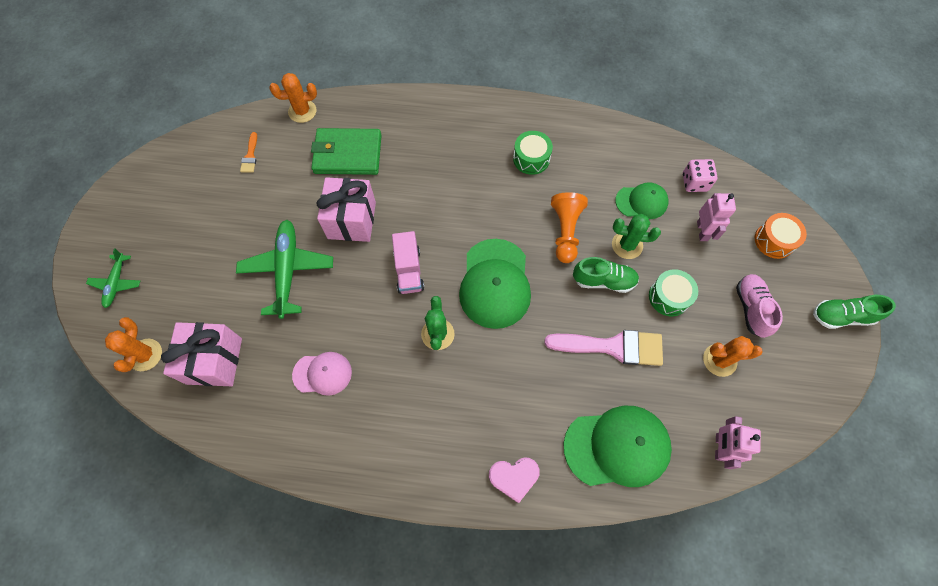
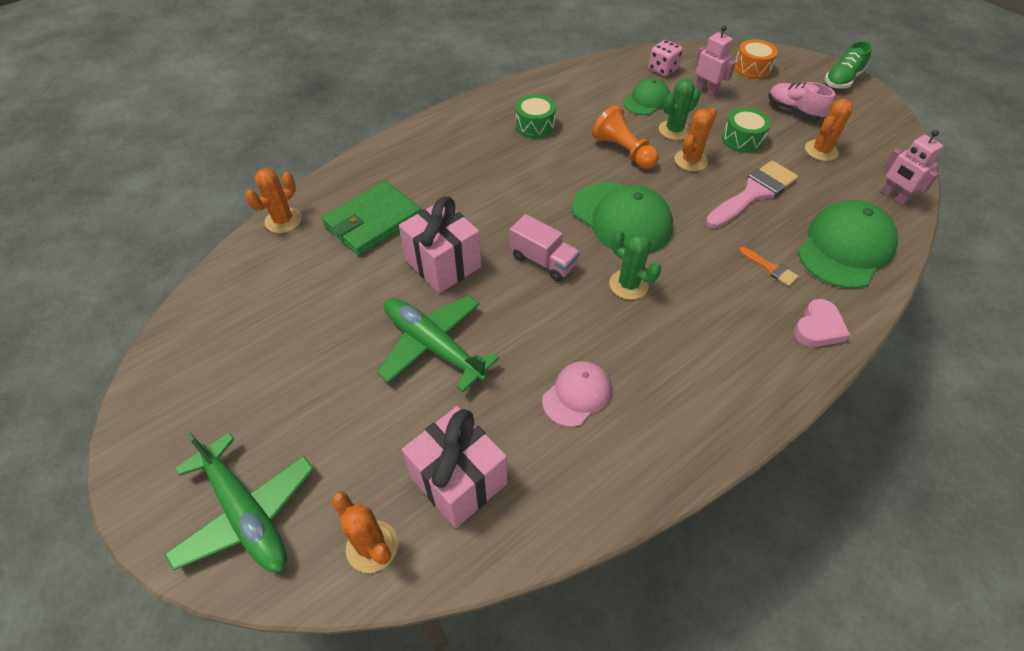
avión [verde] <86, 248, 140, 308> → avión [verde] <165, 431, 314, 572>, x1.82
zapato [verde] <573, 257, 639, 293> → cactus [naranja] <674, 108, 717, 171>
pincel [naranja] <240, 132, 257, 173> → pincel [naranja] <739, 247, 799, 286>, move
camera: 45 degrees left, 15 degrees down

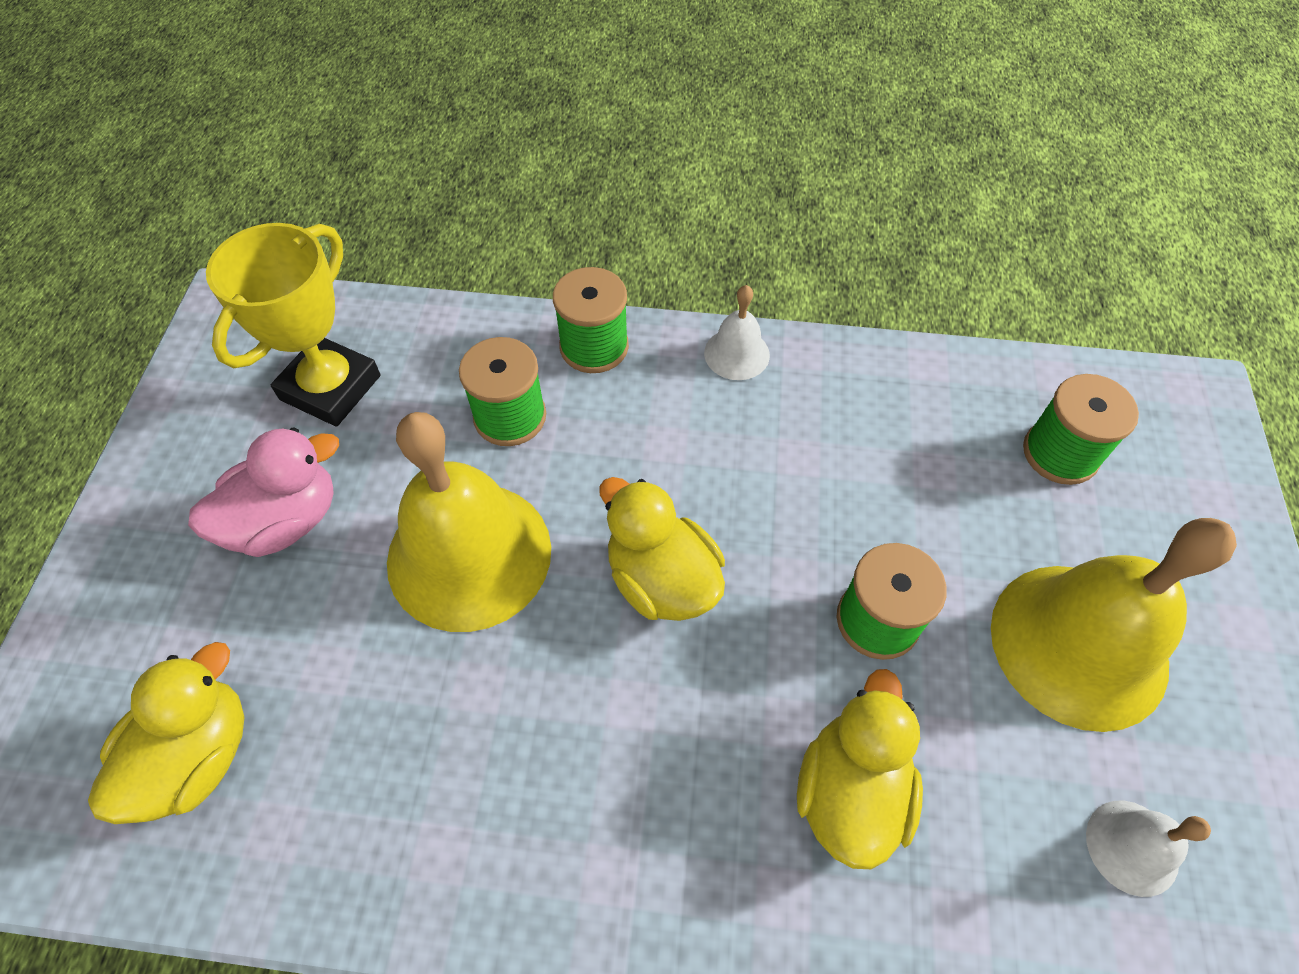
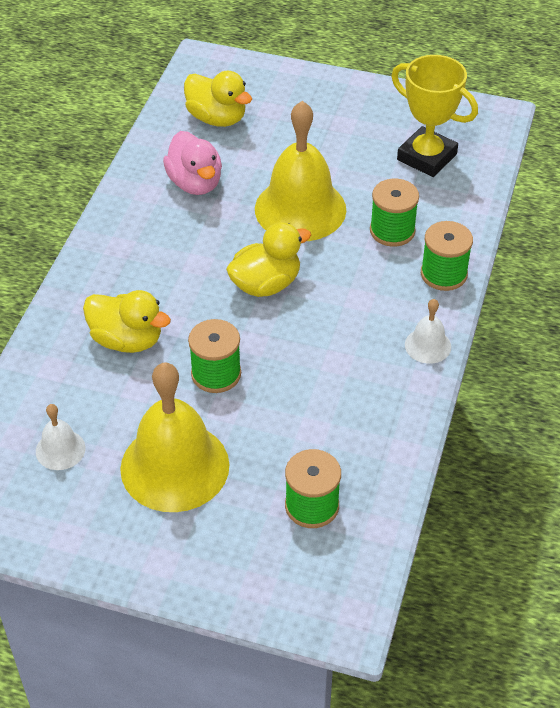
pato [rosa] <188, 427, 339, 557> → pato [rosa] <163, 131, 222, 195>, move
camera: 100 degrees right, 10 degrees down

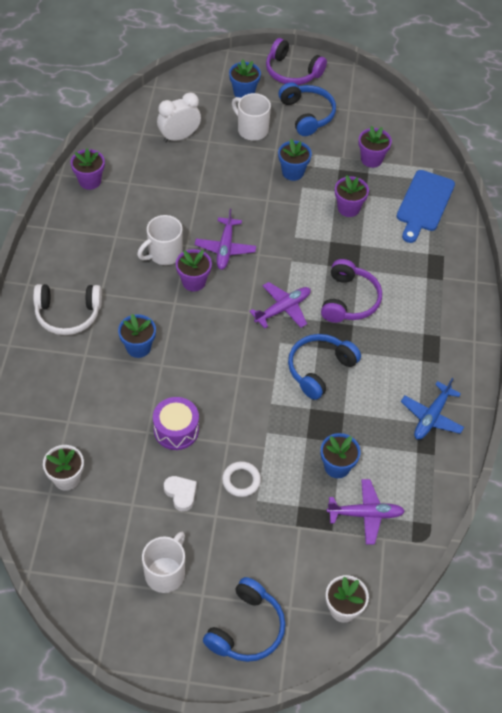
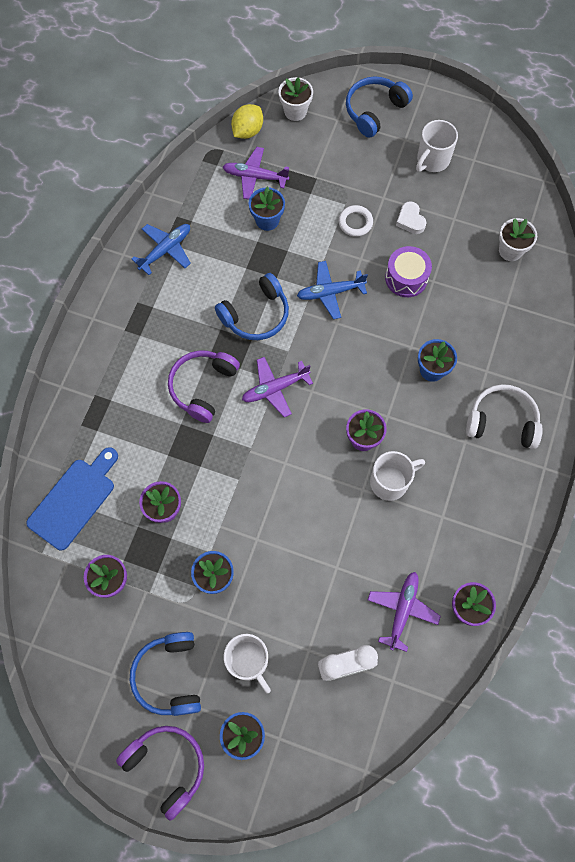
- → limón [amarillo] <231, 104, 263, 139>
- → avión [azul] <297, 261, 368, 319>
avión [morado] <195, 209, 256, 270> → avión [morado] <368, 572, 441, 652>, move
camera: 165 degrees left, 15 degrees up

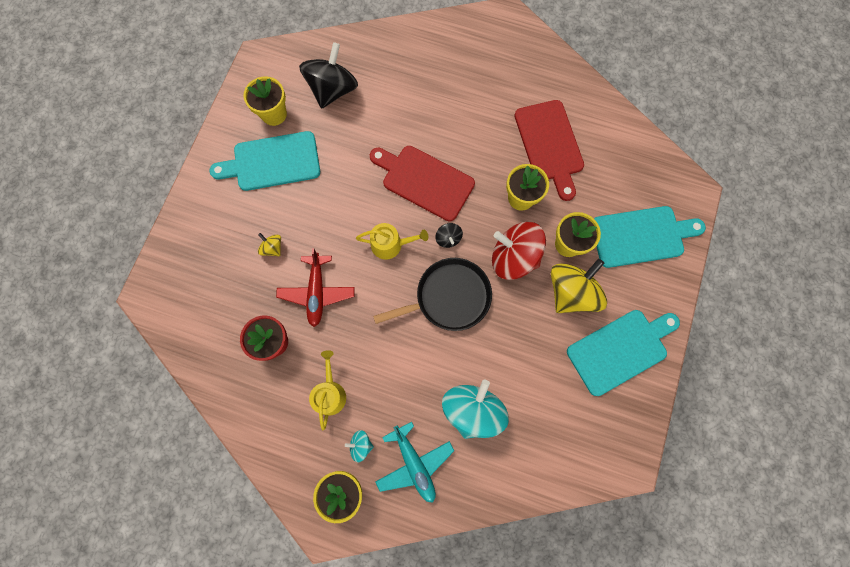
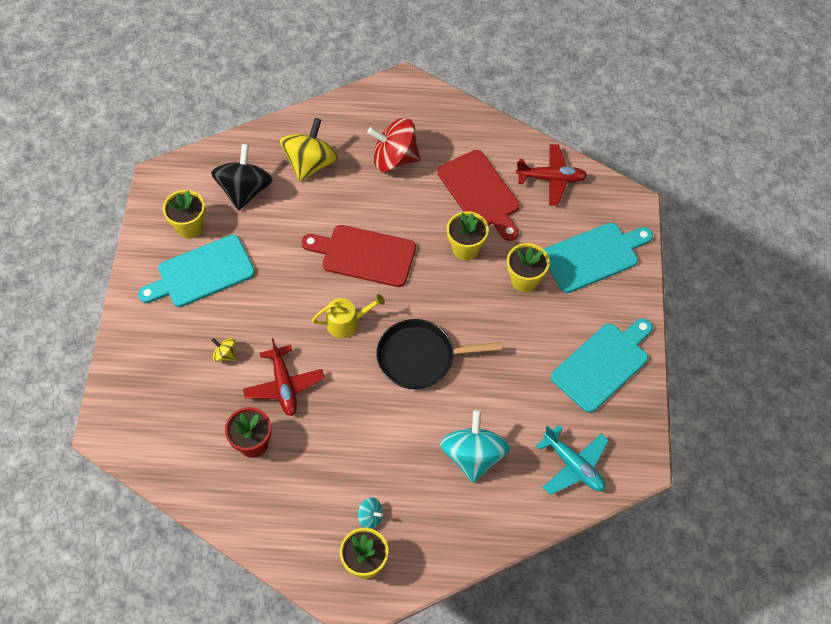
peonza [amarillo] <551, 259, 607, 313> → peonza [amarillo] <280, 118, 338, 182>, move
peonza [turquesa] <345, 430, 374, 462> → peonza [turquesa] <358, 497, 383, 529>, 150 degrees counterclockwise
peonza [rojo] <492, 222, 546, 280> → peonza [rojo] <367, 118, 420, 173>, move
sartén [negro] <373, 258, 492, 331> → sartén [negro] <376, 319, 502, 389>, 150 degrees counterclockwise
- → avión [rojo] <516, 144, 588, 206>
avión [turquesa] <375, 422, 454, 503> → avión [turquesa] <536, 425, 609, 495>, move
regadera [amarillo] <309, 350, 346, 431> → -
peonza [negro] <435, 223, 463, 248> → -
camera: 15 degrees left, 15 degrees down

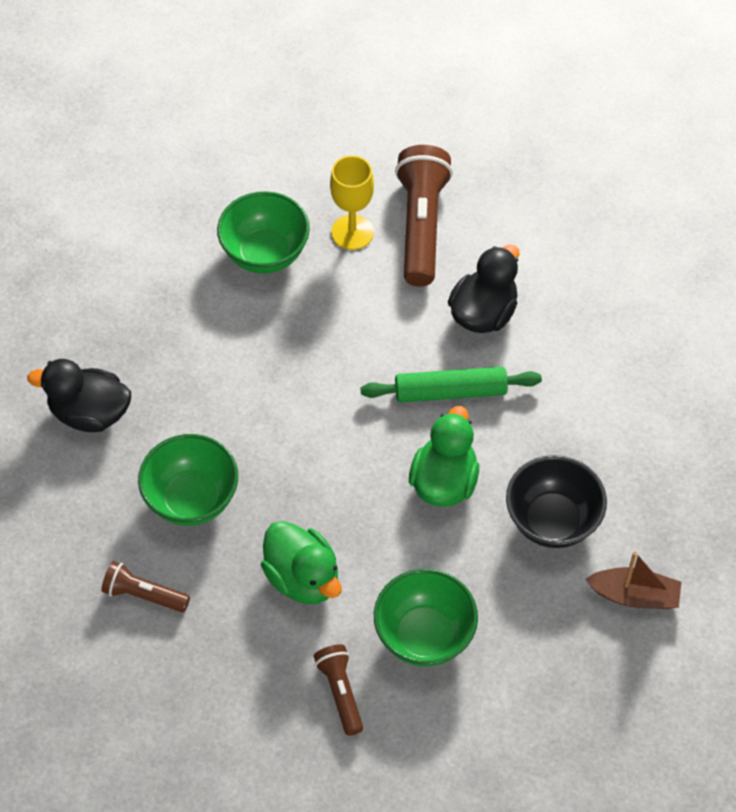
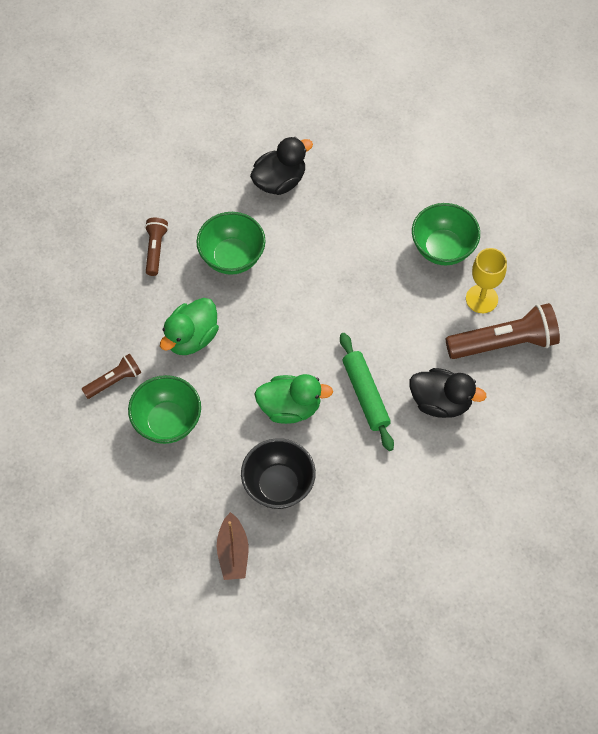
pato [negro] <27, 359, 131, 432> → pato [negro] <250, 137, 313, 195>, 60 degrees clockwise
camera: 75 degrees right, 5 degrees up

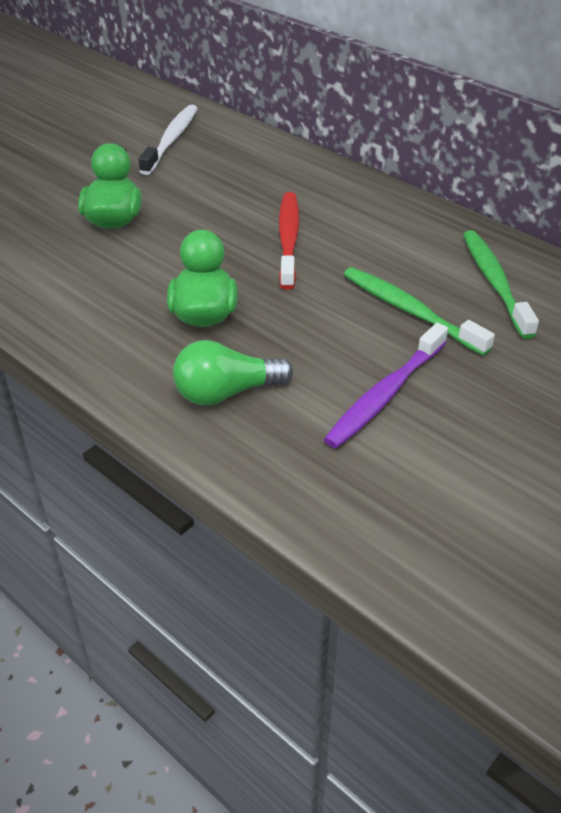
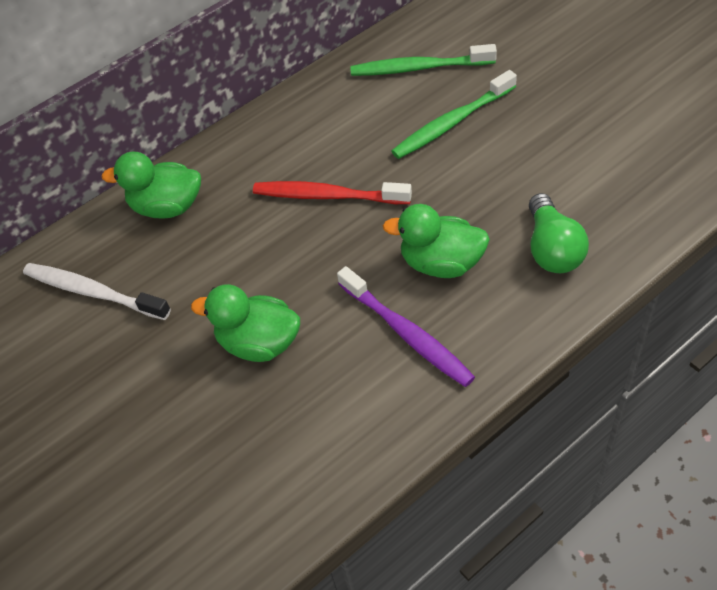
- → pato [verde] <101, 152, 201, 219>
cepillo de dientes [morado] <324, 323, 448, 448> → cepillo de dientes [morado] <337, 266, 475, 387>, move
camera: 75 degrees left, 10 degrees up

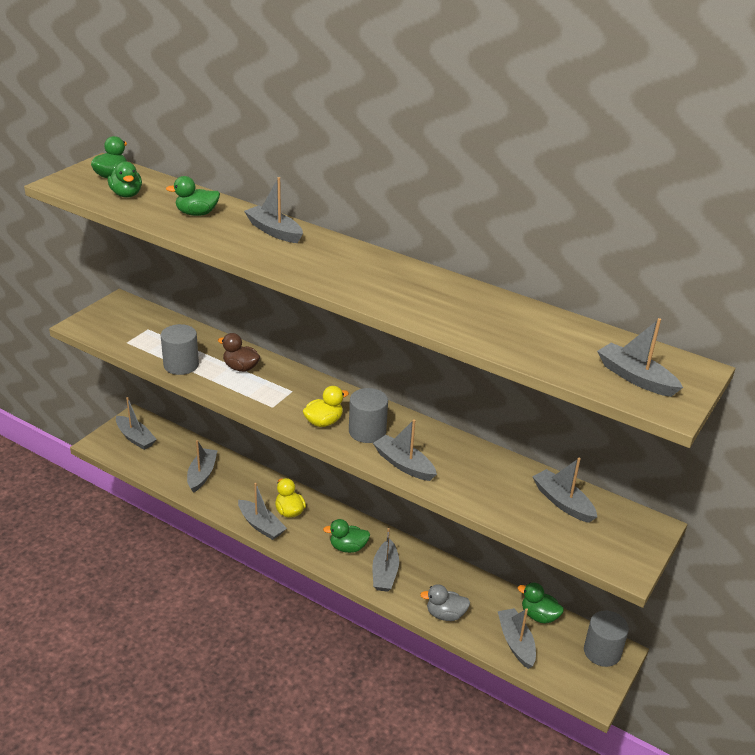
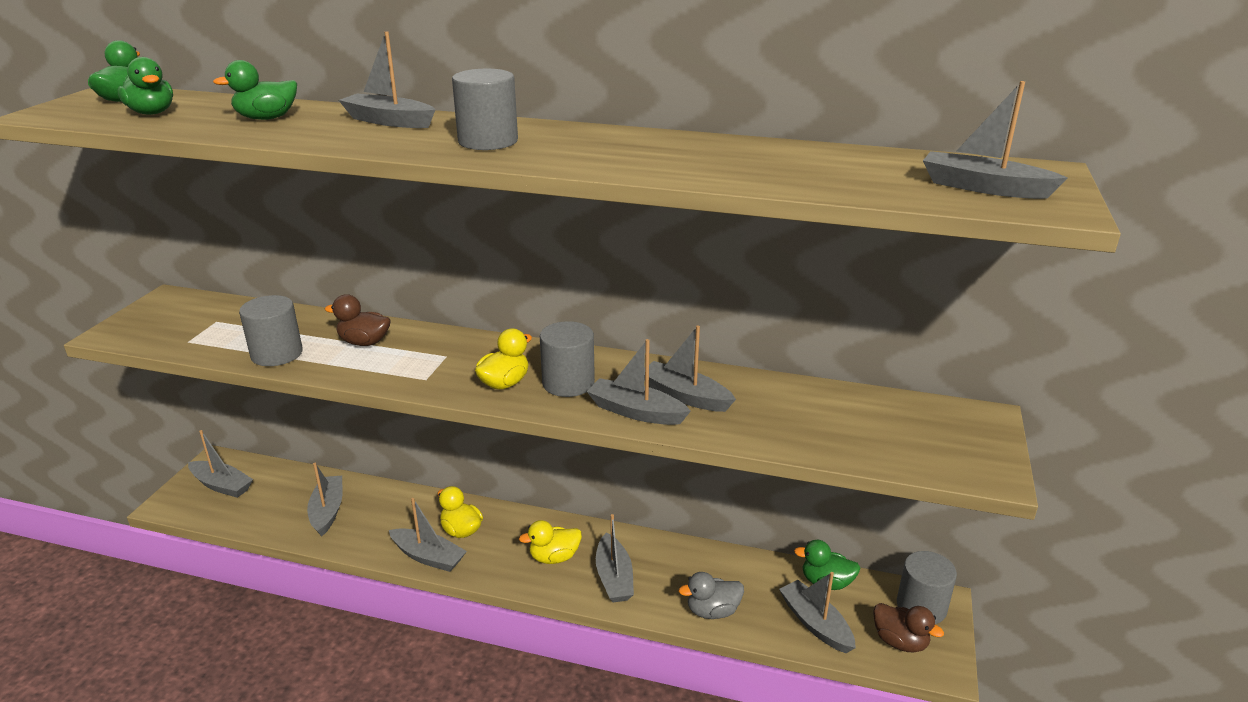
- → cilindro [gris] <452, 69, 518, 150>
pato [verde] <323, 519, 370, 553> → pato [amarillo] <519, 520, 582, 564>
barco [gris] <532, 458, 597, 523> → barco [gris] <644, 325, 736, 412>, move
- → pato [marrón] <873, 603, 944, 652>
camera: 15 degrees left, 5 degrees down

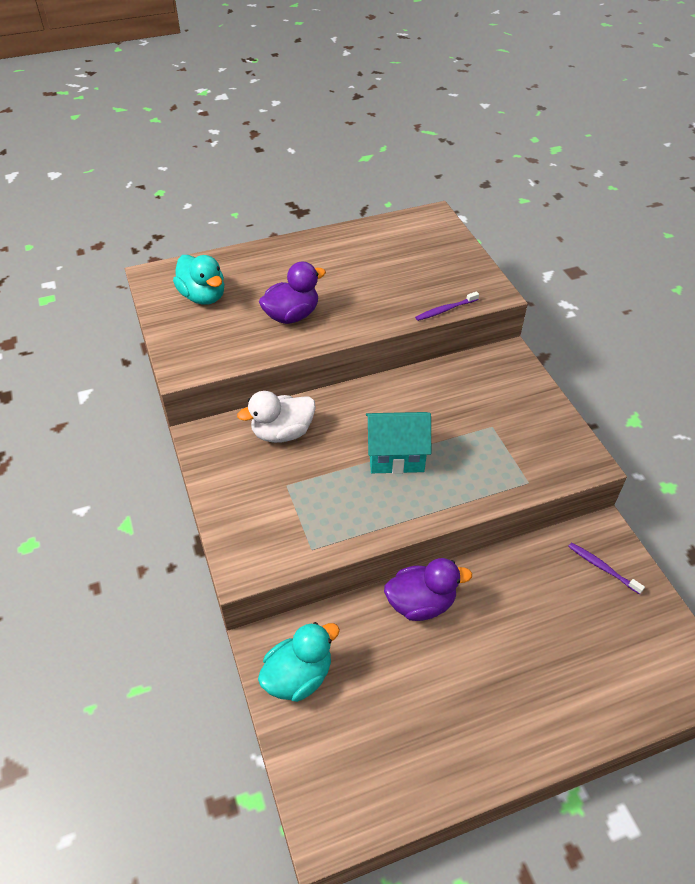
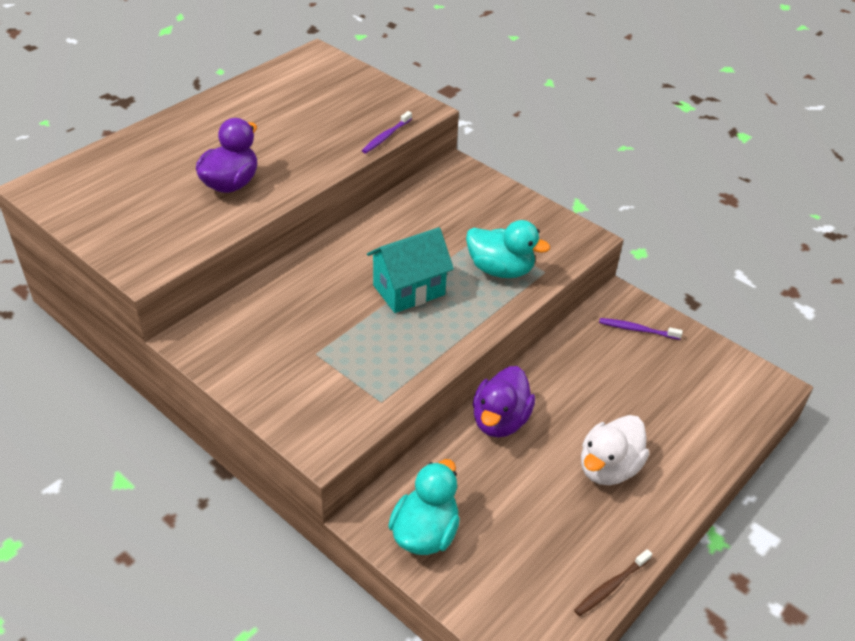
pato [turquesa] <173, 255, 225, 305> → pato [turquesa] <466, 220, 550, 278>, move
pato [morado] <384, 558, 472, 621> → pato [morado] <473, 366, 535, 437>, 150 degrees clockwise
- → cepillo de dientes [marrón] <574, 549, 652, 616>
pato [blanco] <237, 391, 316, 443> → pato [blanco] <581, 415, 649, 485>, move
camera: 30 degrees left, 5 degrees down

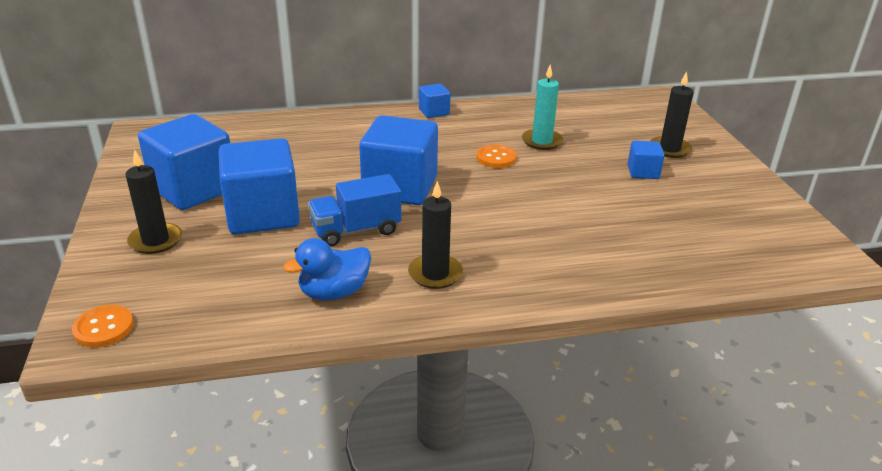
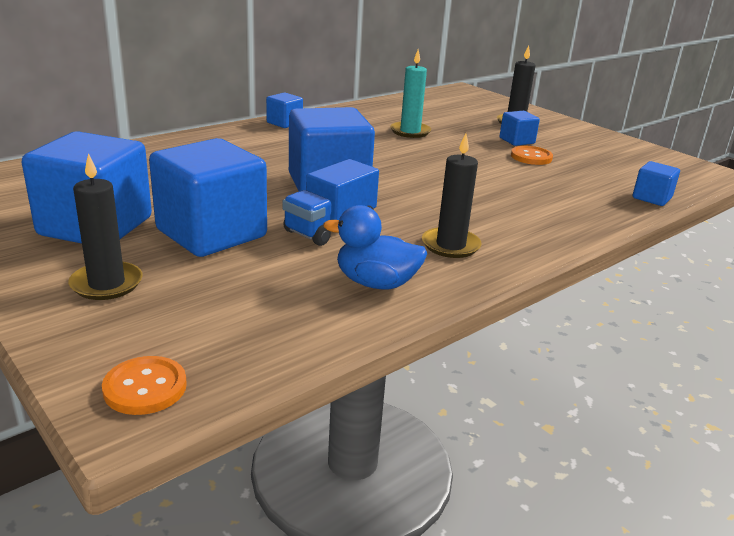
pato [azul] <283, 238, 371, 300> → pato [azul] <323, 205, 428, 289>, 75 degrees clockwise
botón [naranja] <476, 145, 517, 168> → botón [naranja] <511, 146, 553, 165>, move
- → cubo [azul] <633, 161, 680, 206>
camera: 30 degrees left, 5 degrees down

